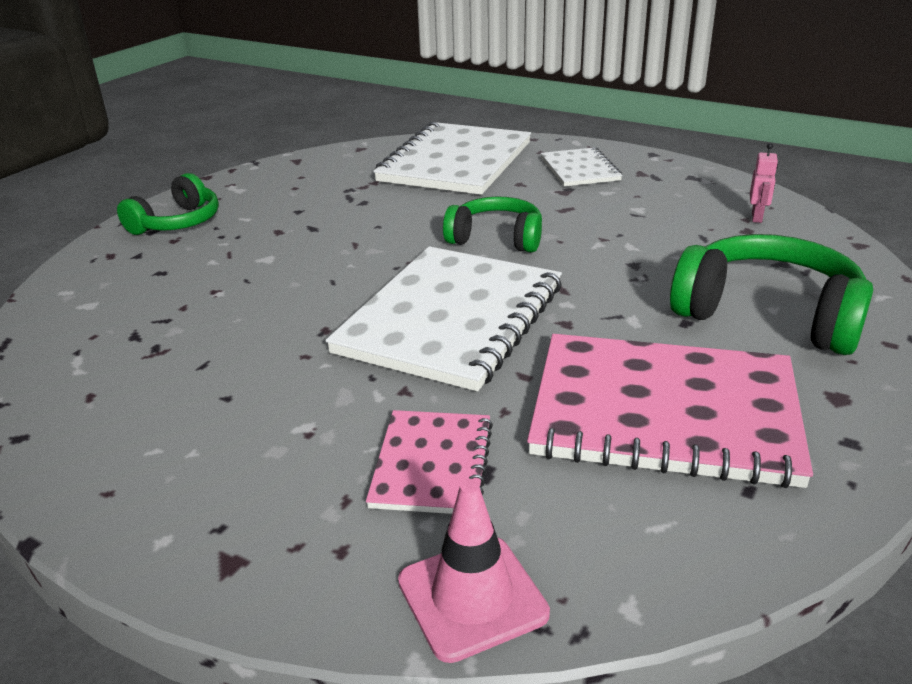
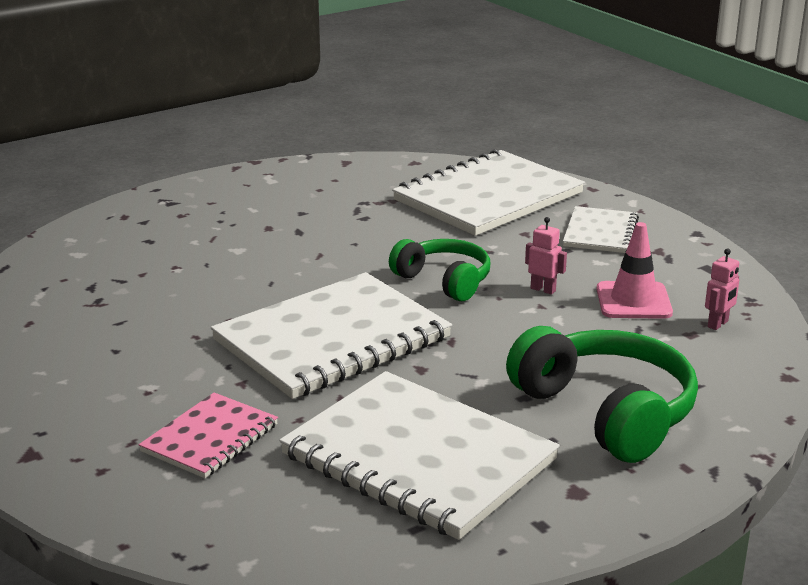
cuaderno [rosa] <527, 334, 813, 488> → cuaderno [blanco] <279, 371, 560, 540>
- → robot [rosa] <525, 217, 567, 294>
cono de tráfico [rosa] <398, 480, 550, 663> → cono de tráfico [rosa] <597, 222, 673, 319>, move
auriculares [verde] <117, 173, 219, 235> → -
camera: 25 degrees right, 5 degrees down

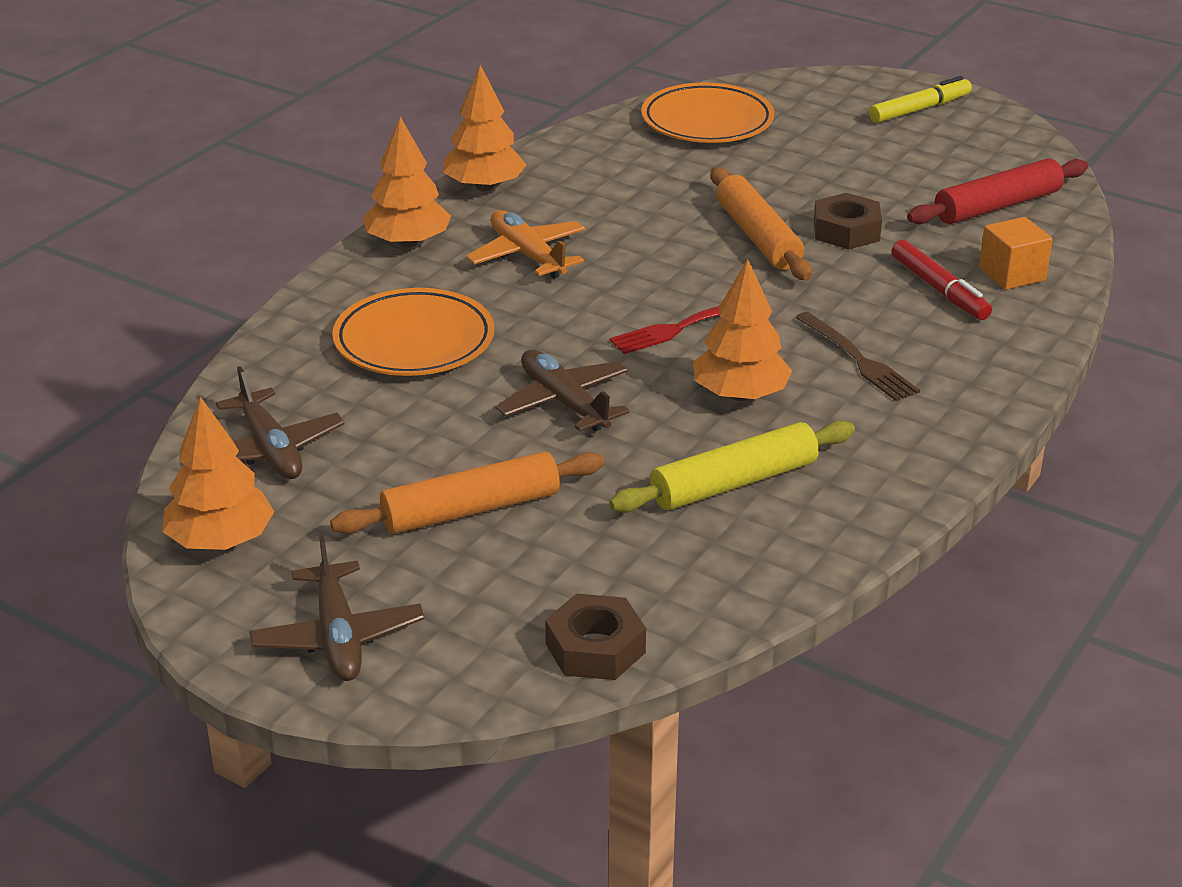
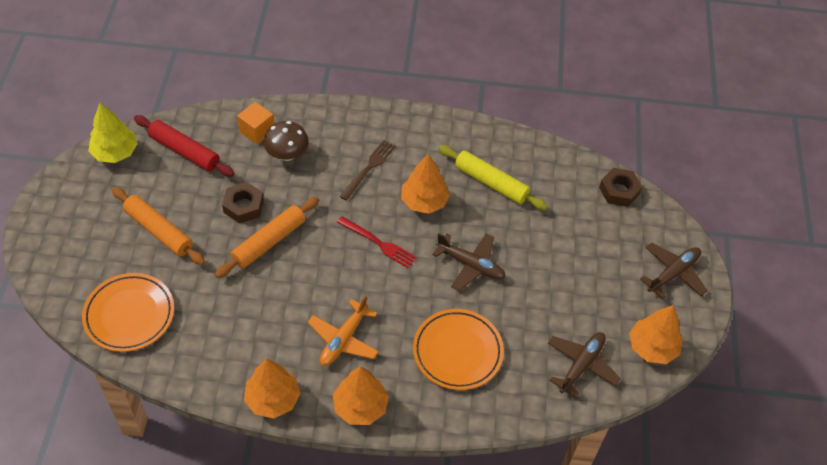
- → árbol [amarillo] <88, 103, 138, 163>
rodillo [naranja] <330, 452, 605, 534> → rodillo [naranja] <112, 187, 205, 265>, move
rotulador [rojo] <891, 240, 992, 320> → seta [marrón] <264, 121, 309, 161>
avión [marrón] <496, 350, 629, 432> → avión [marrón] <433, 233, 506, 291>, 90 degrees counterclockwise
rotulador [amarillo] <869, 76, 972, 123> → -
camera: 120 degrees left, 20 degrees up

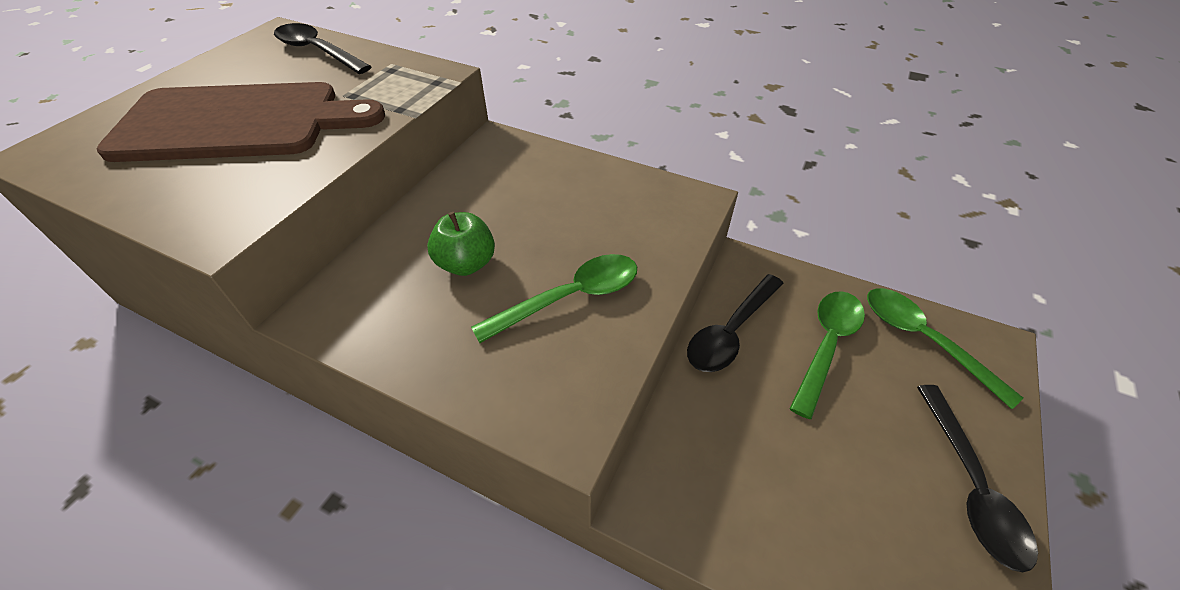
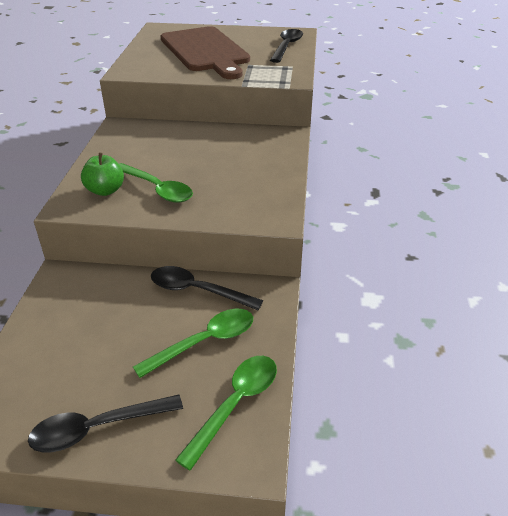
manzana [verde] <427, 212, 495, 276> → manzana [verde] <81, 153, 124, 196>, move
cuchara [verde] <789, 291, 865, 419> → cuchara [verde] <133, 309, 253, 378>, 45 degrees counterclockwise
camera: 70 degrees right, 10 degrees down

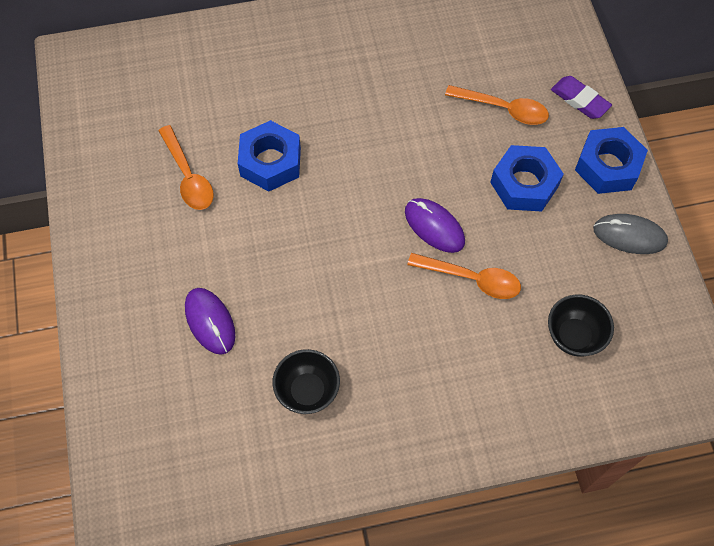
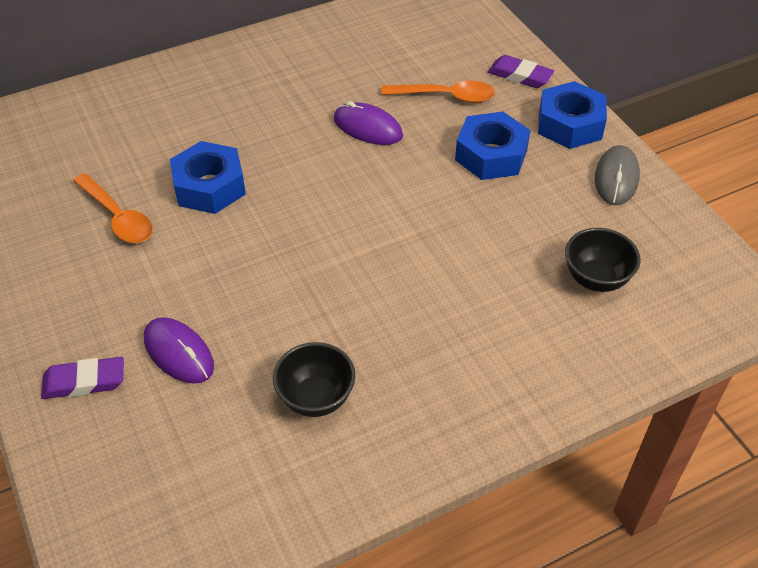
- → goma de borrar [morado] <41, 357, 124, 399>
ratón [morado] <405, 198, 465, 253> → ratón [morado] <334, 101, 403, 145>, move
ratón [gris] <593, 214, 668, 254> → ratón [gris] <595, 145, 640, 205>, 75 degrees counterclockwise
cuchara [naranja] <407, 253, 521, 299> → -
camera: 15 degrees left, 15 degrees down

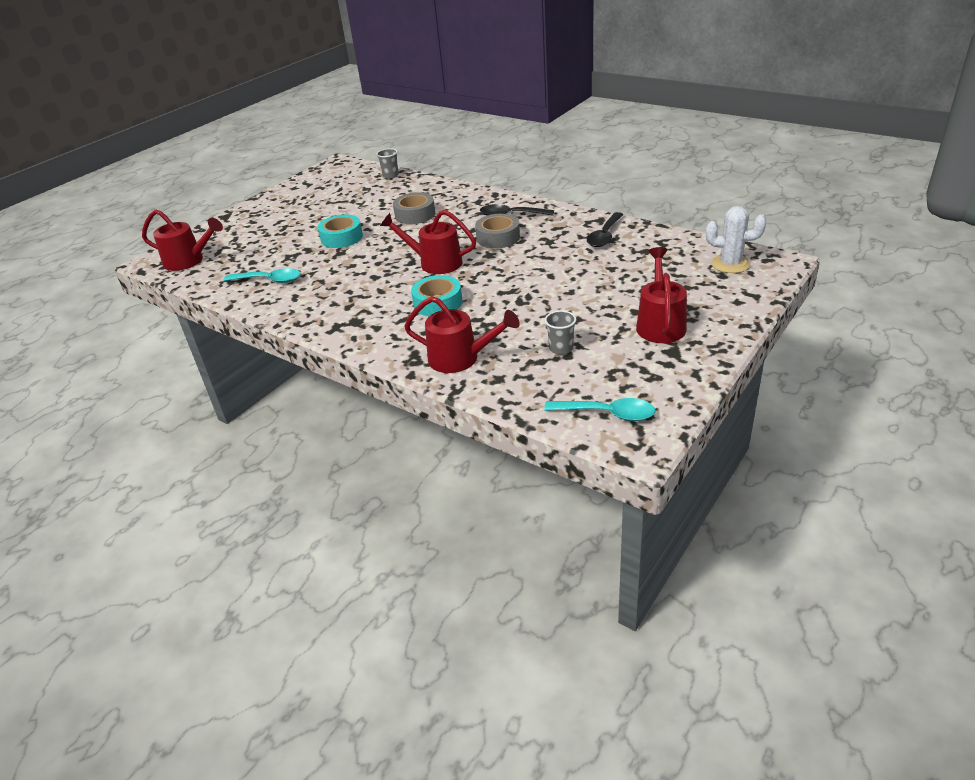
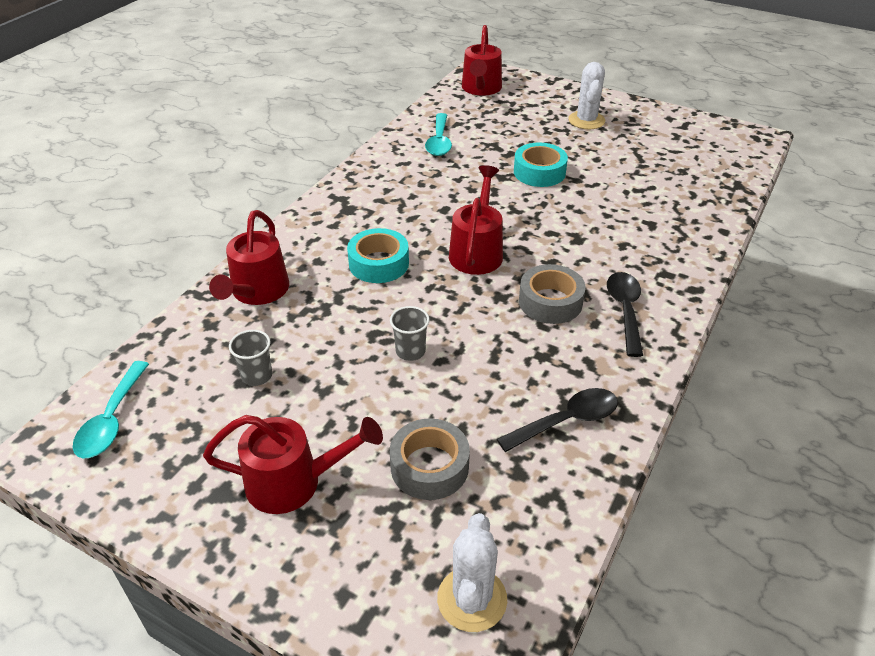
vaso [gris] <377, 148, 399, 178> → vaso [gris] <390, 306, 430, 361>, move
cinta adhesiva [gris] <393, 192, 435, 224> → cinta adhesiva [gris] <390, 418, 470, 500>, move
cuchara [negro] <587, 212, 624, 247> → cuchara [negro] <497, 388, 618, 452>, 135 degrees clockwise
- → cactus [blanco] <568, 62, 605, 130>
camera: 80 degrees right, 5 degrees up

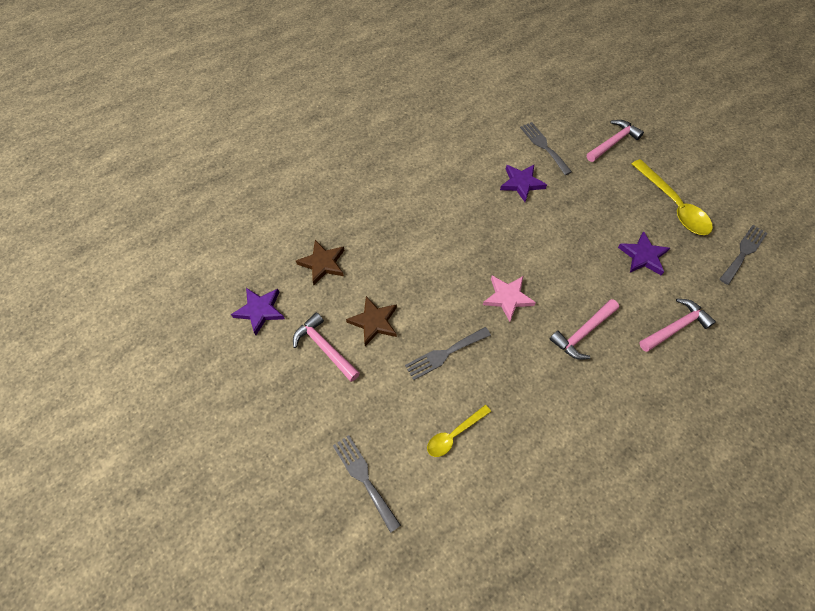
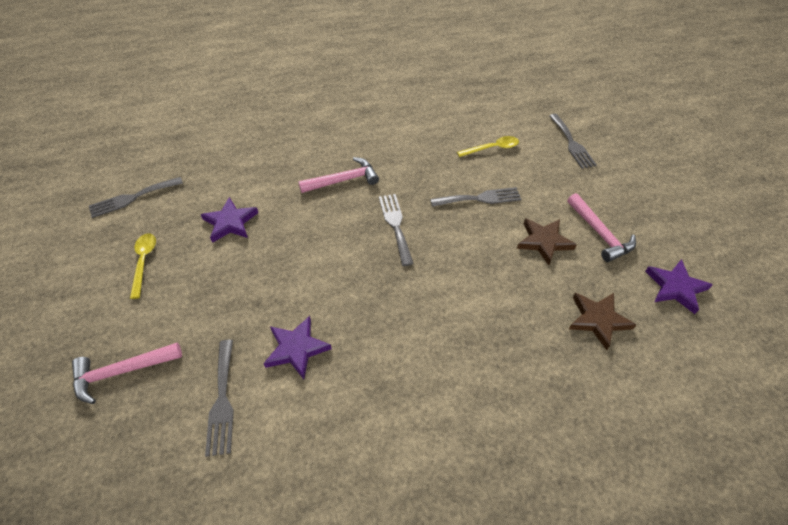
cuchara [amarillo] <632, 159, 713, 235> → cuchara [amarillo] <130, 233, 156, 299>, x0.58
estrella [rosa] <483, 276, 536, 322> → tenedor [gris] <379, 194, 414, 266>
martillo [rosa] <639, 299, 716, 352> → -
camera: 160 degrees left, 10 degrees down

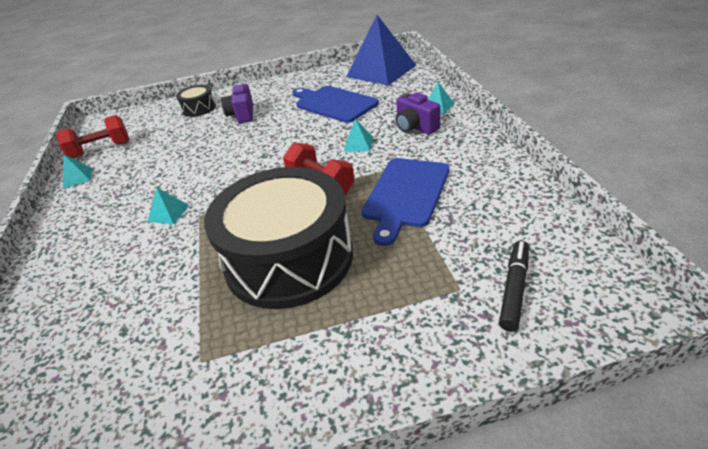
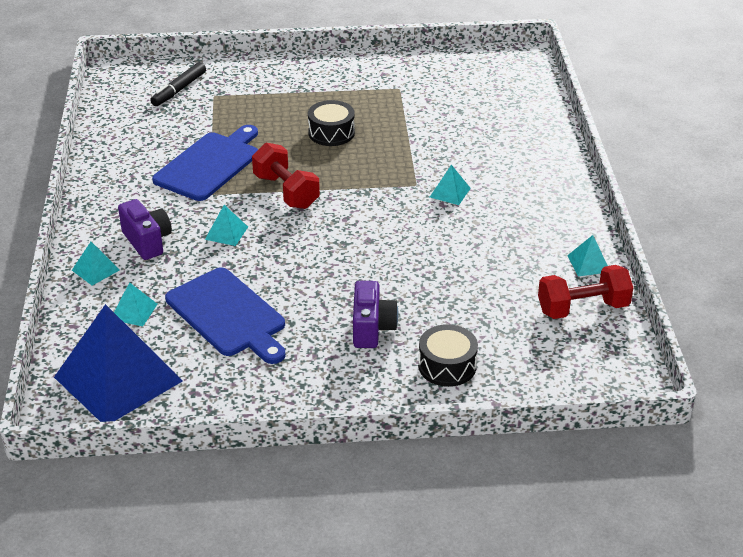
- → pirámide [turquesa] <114, 282, 157, 326>
tambor [negro] <204, 167, 353, 309> → tambor [negro] <308, 100, 355, 146>, x0.43
camera: 175 degrees left, 0 degrees up

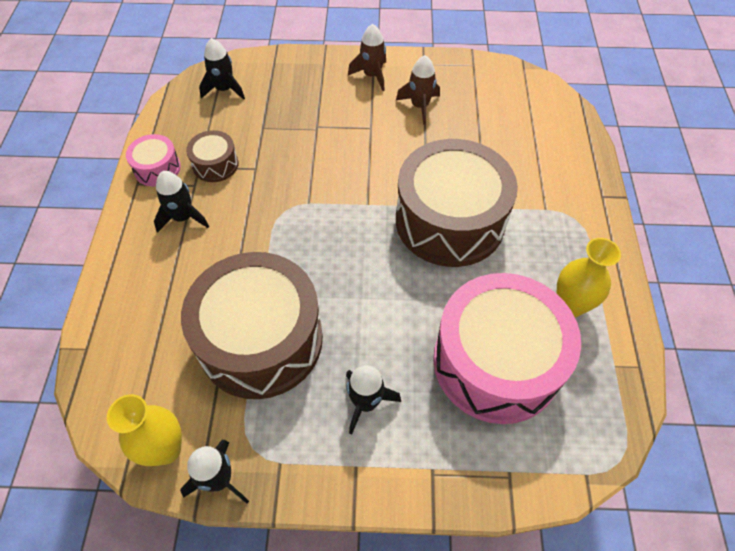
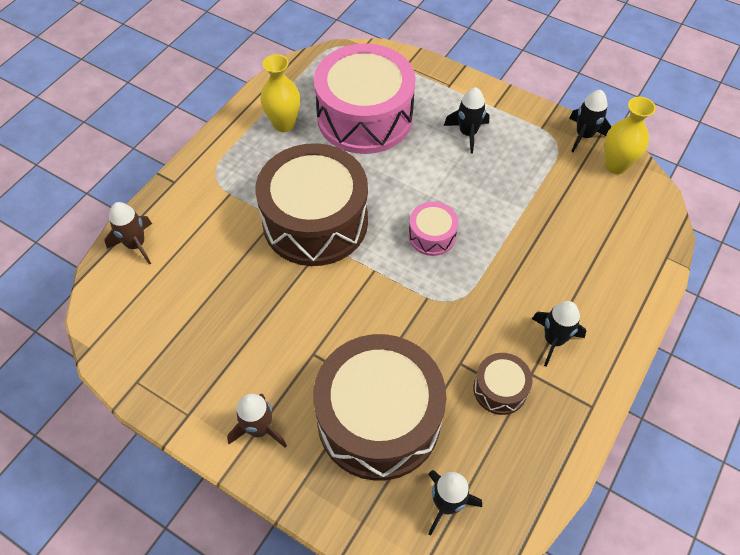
cohete [marrón] <396, 55, 440, 125> → cohete [marrón] <105, 202, 152, 265>, move
tambor [marrón] <181, 252, 323, 399> → tambor [marrón] <313, 334, 446, 481>, move
tambor [rosa] <126, 134, 181, 186> → tambor [rosa] <409, 202, 458, 256>, move
camera: 150 degrees left, 0 degrees up

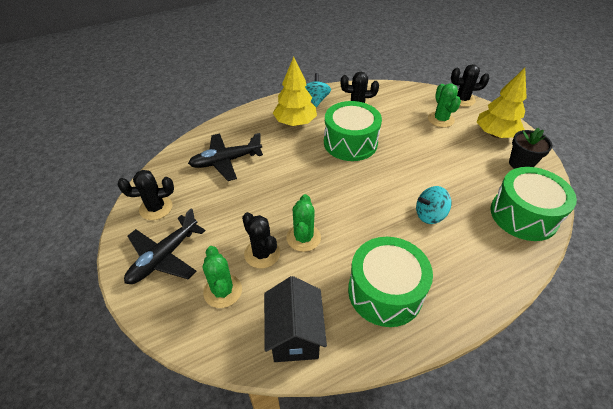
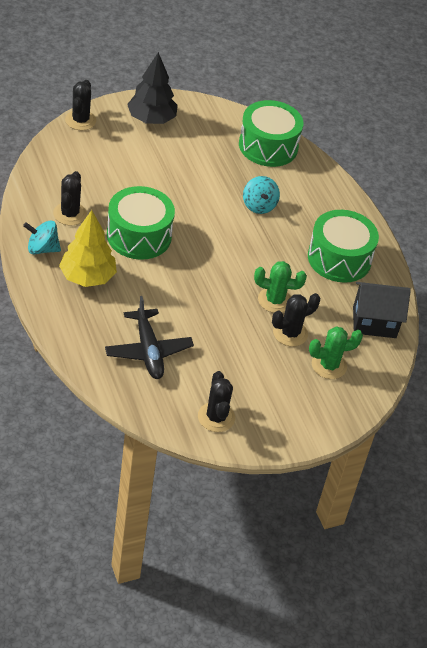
árbol [amarillo] <477, 68, 527, 138> → árbol [negro] <127, 52, 178, 124>
avión [negro] <124, 208, 206, 284> → -
cactus [verde] <428, 83, 461, 128> → -
maceta [negro] <509, 128, 553, 169> → -
camera: 90 degrees left, 0 degrees up

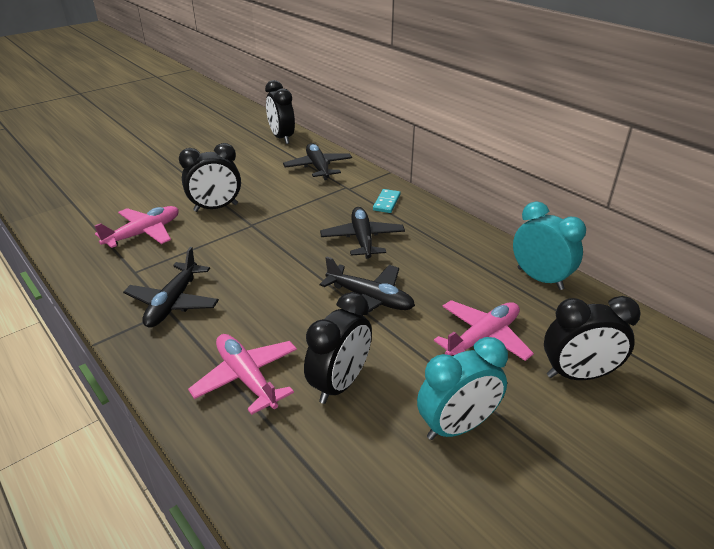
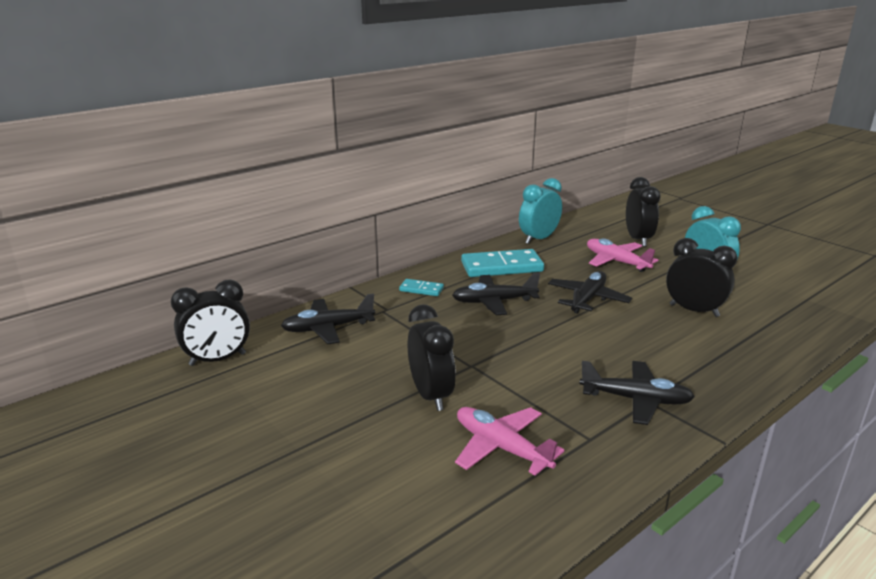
- → ficha de dominó [turquesa] <461, 249, 544, 277>
avión [rosa] <188, 334, 297, 415> → -
camera: 90 degrees left, 10 degrees down

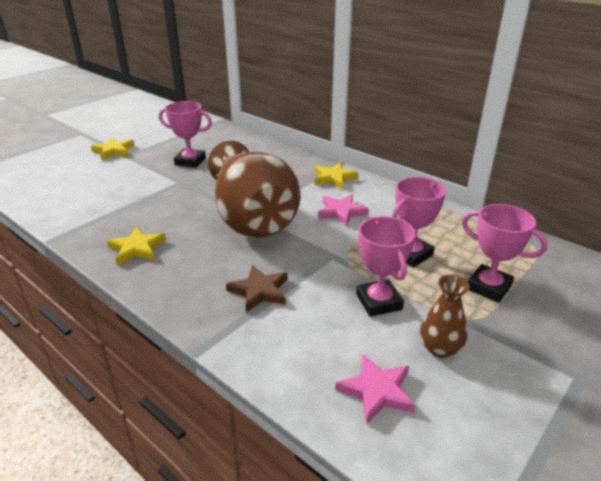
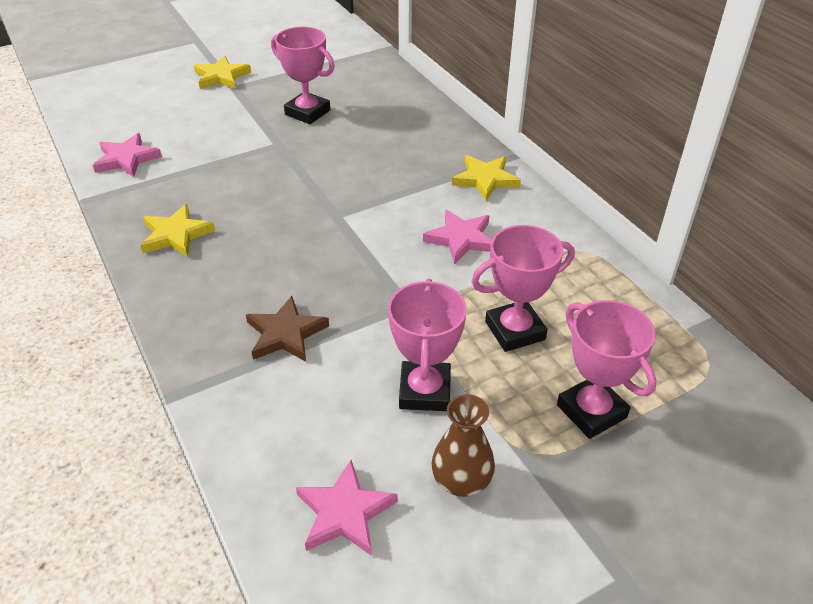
- → estrella [rosa] <93, 133, 162, 177>
florero [marrón] <208, 141, 301, 238> → -
camera: 20 degrees right, 10 degrees up

